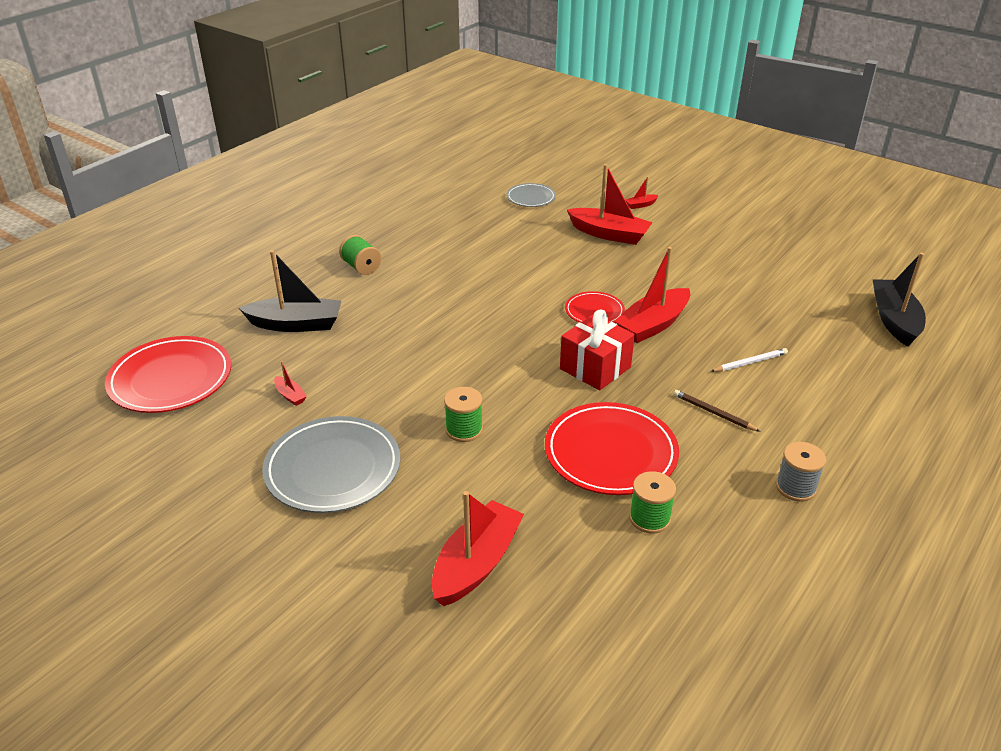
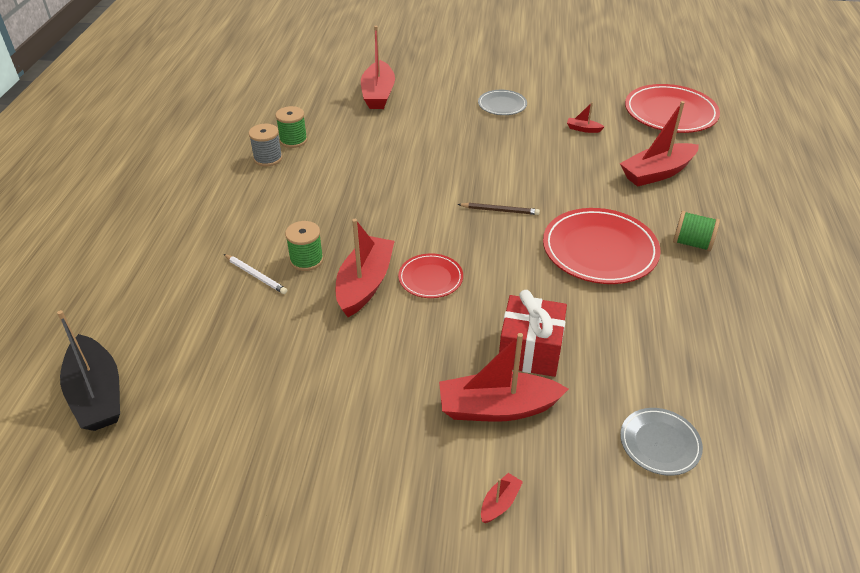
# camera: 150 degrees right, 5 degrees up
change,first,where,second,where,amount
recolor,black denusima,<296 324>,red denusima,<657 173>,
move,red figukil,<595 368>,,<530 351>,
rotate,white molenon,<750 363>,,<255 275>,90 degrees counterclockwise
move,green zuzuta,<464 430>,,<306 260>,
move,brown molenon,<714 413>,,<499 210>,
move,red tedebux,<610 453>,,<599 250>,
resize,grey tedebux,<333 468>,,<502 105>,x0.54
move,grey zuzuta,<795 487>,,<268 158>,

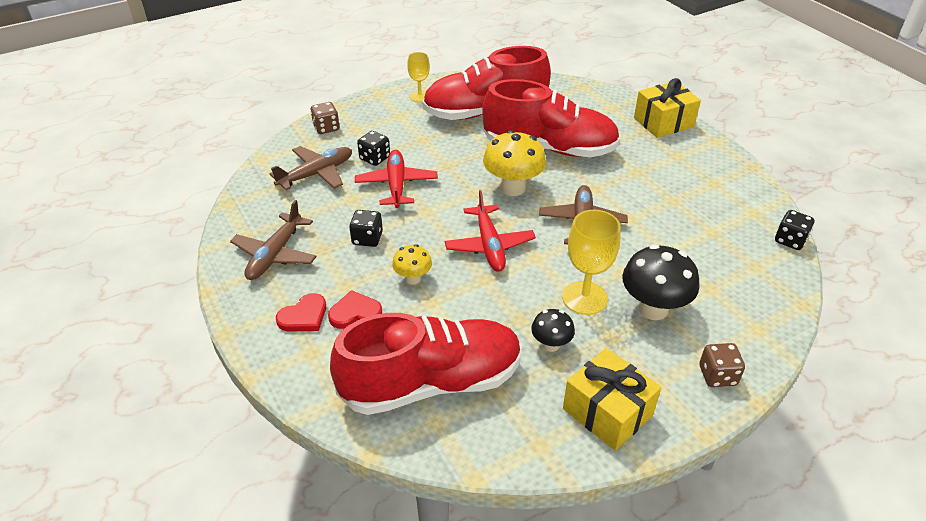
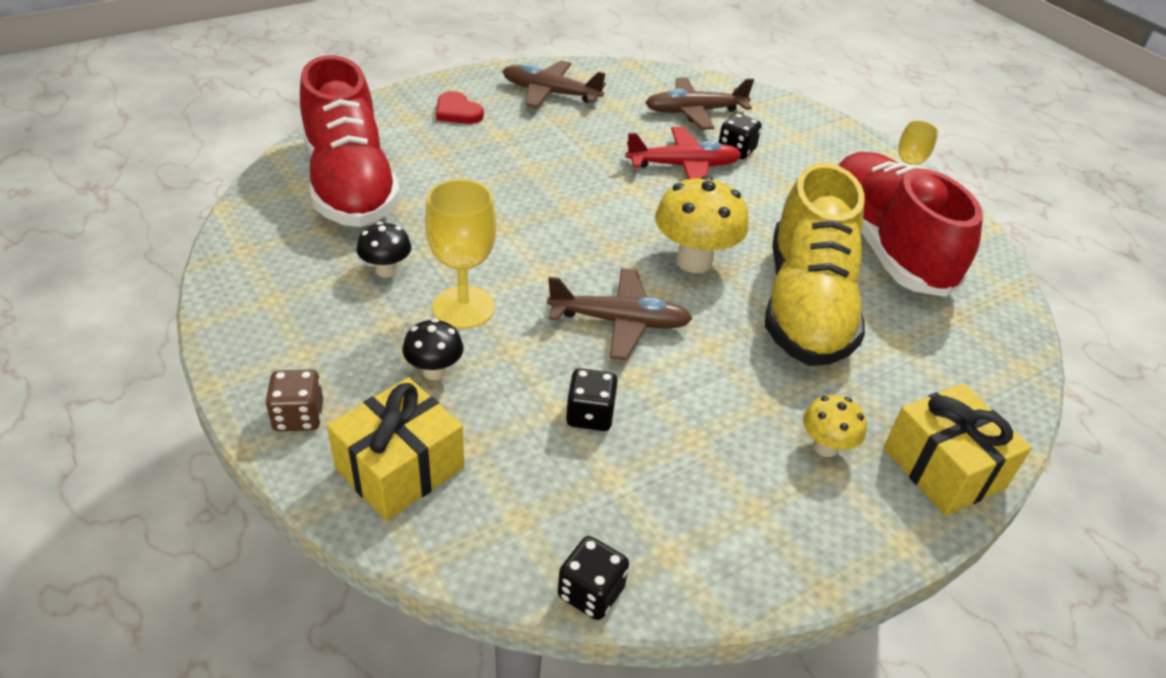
# camera: 85 degrees right, 0 degrees up
change,first,where,second,where,amount
recolor,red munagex,<549 148>,yellow munagex,<806 306>,
delete,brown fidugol,<326 128>,,,
rotate,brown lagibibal,<316 174>,,<694 112>,120 degrees clockwise
delete,red lagibibal,<489 245>,,,
move,black fidugol,<367 238>,,<590 415>,
move,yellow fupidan,<413 278>,,<825 447>,
resize,black fupidan,<653 309>,,<434 371>,x0.56
delete,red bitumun,<355 313>,,,
move,yellow figukil,<607 412>,,<400 468>,

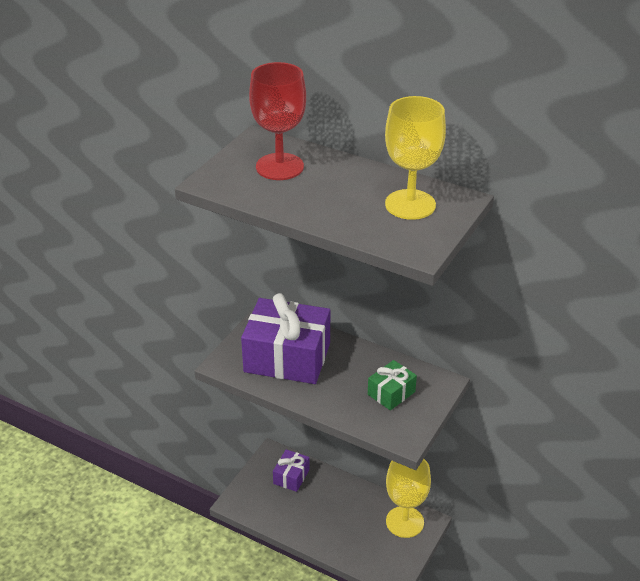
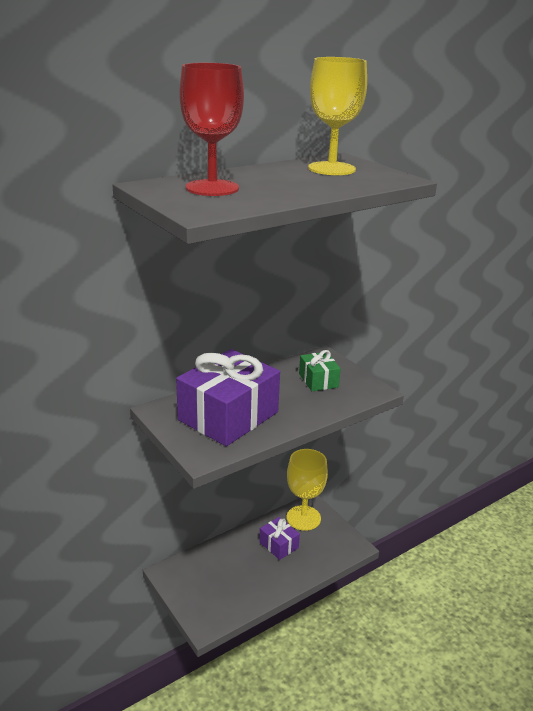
# camera: 65 degrees left, 10 degrees down
change,first,where,second,where,amount
move,purple figukil,<291 476>,,<278 545>,

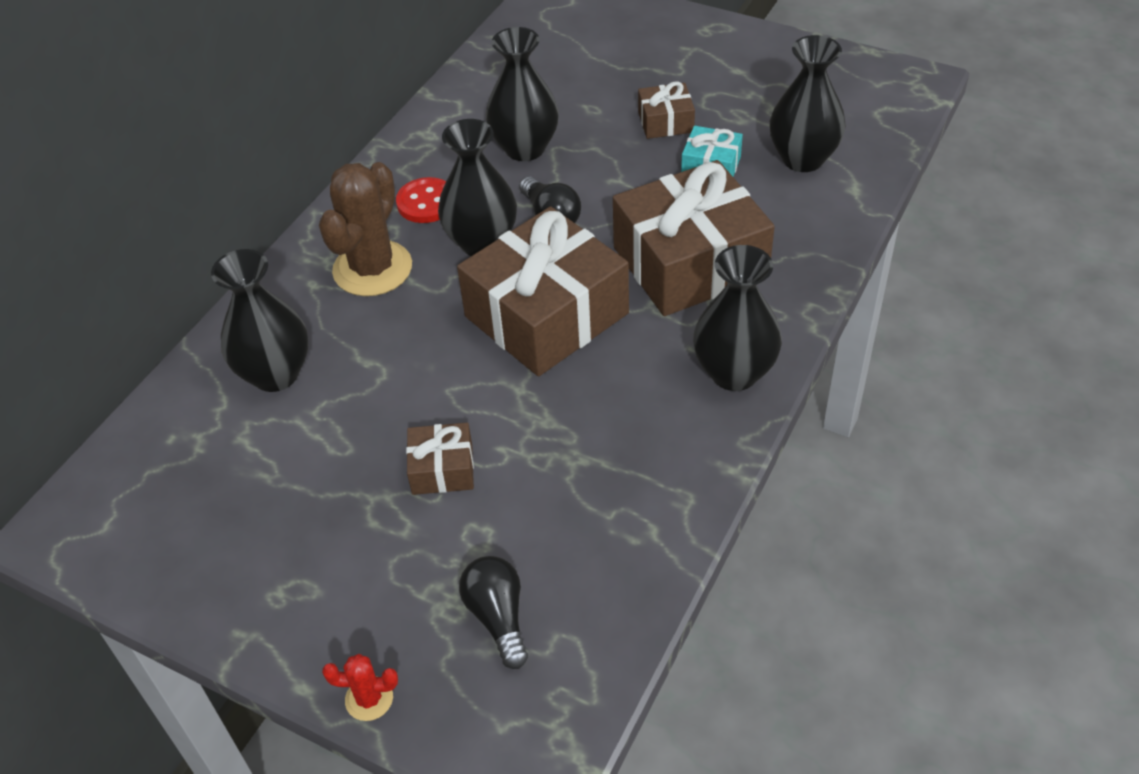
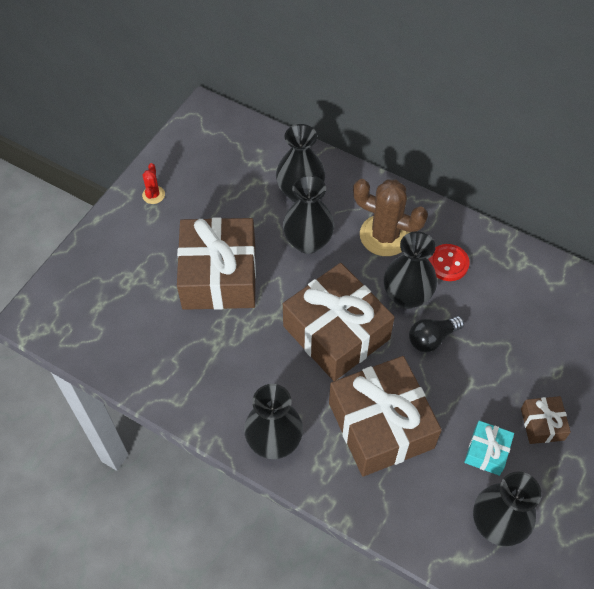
# camera: 90 degrees right, 10 degrees up
change,first,where,second,where,amount
move,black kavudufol,<525 148>,,<308 242>,
resize,brown figukil,<442 469>,,<219 275>,x2.20
delete,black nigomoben,<498 617>,,,
move,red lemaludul,<369 699>,,<153 195>,

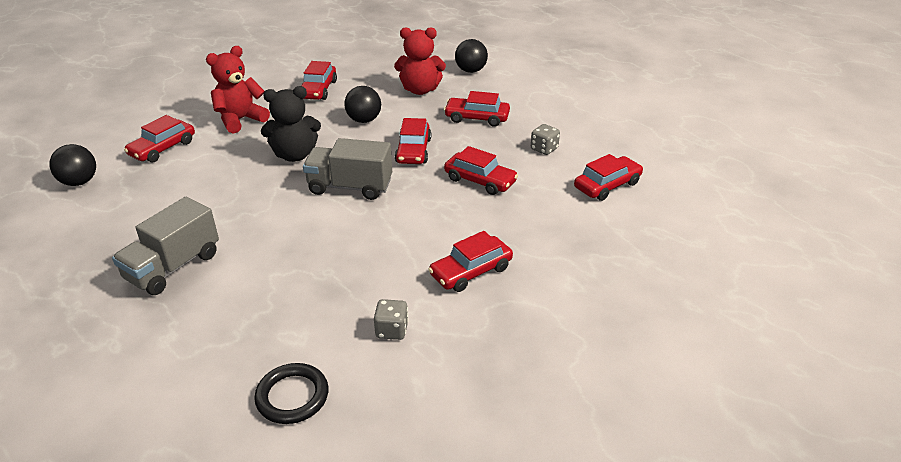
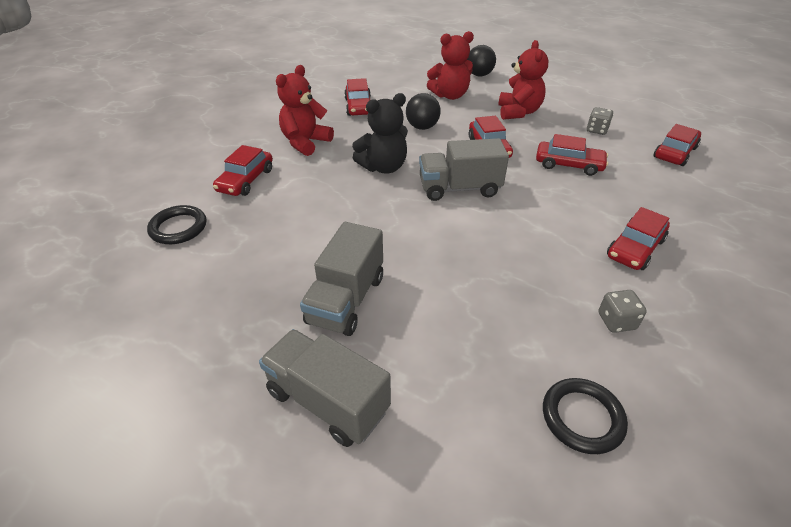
# camera: 15 degrees left, 5 degrees up
change,first,where,second,where,amount
replace,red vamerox,<477 118>,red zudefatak,<518 112>,
replace,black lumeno,<79 182>,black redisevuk,<178 228>,
insert,,,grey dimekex,<327 401>,

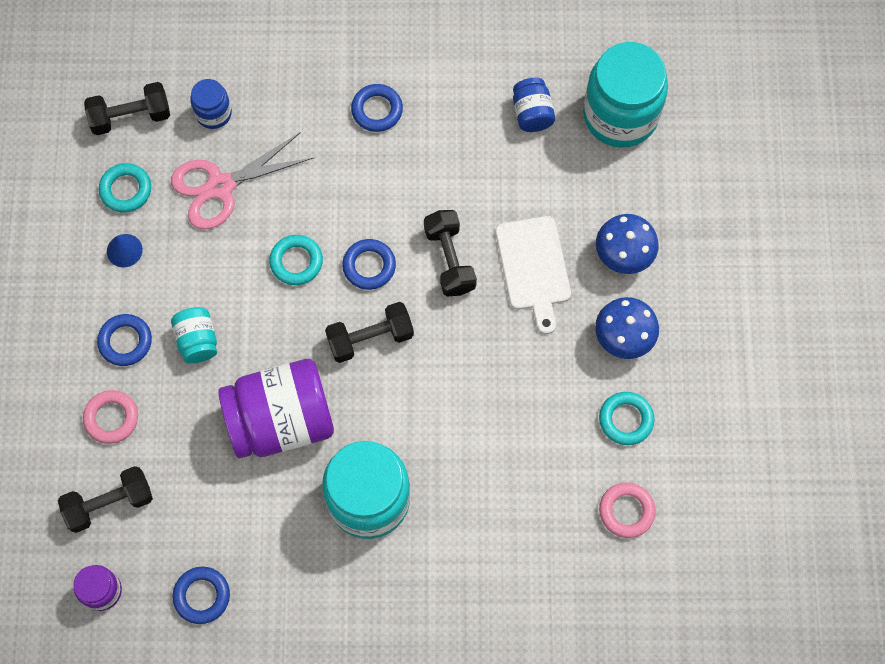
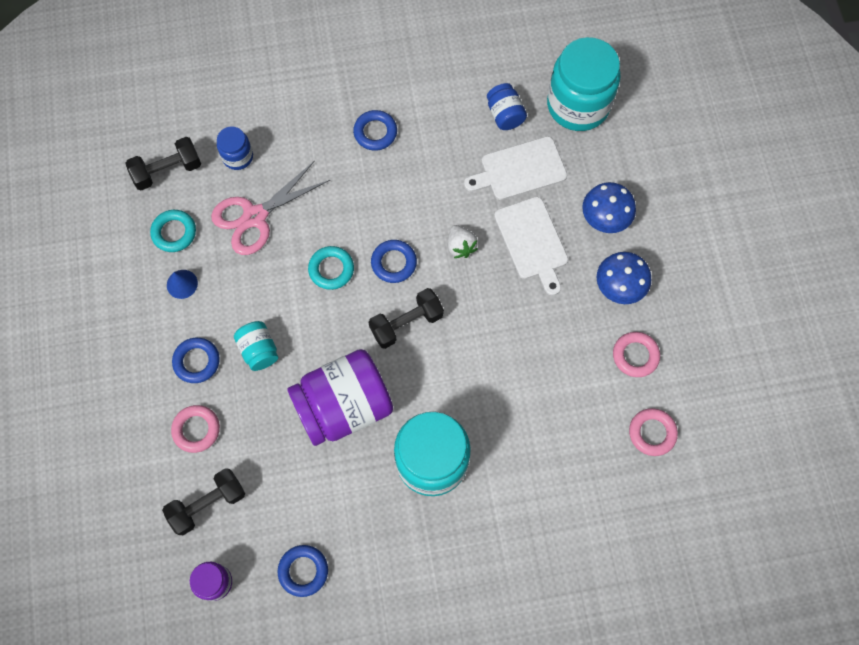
# camera: 10 degrees left, 0 degrees up
change,first,where,second,where,amount
replace,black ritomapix,<449 259>,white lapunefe,<460 246>,
recolor,turquoise redisevuk,<626 419>,pink redisevuk,<635 355>,
insert,,,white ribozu,<520 170>,

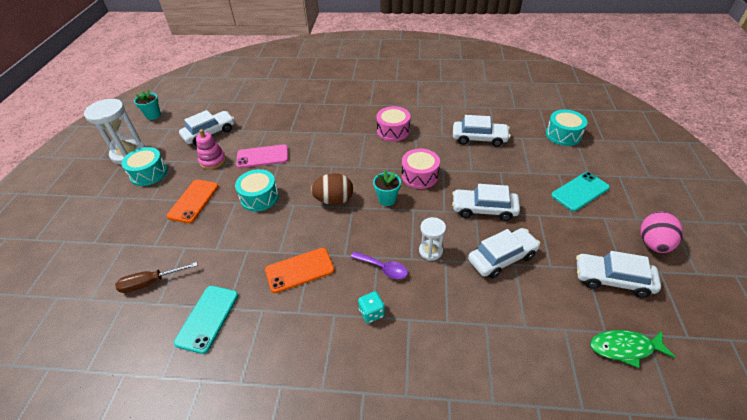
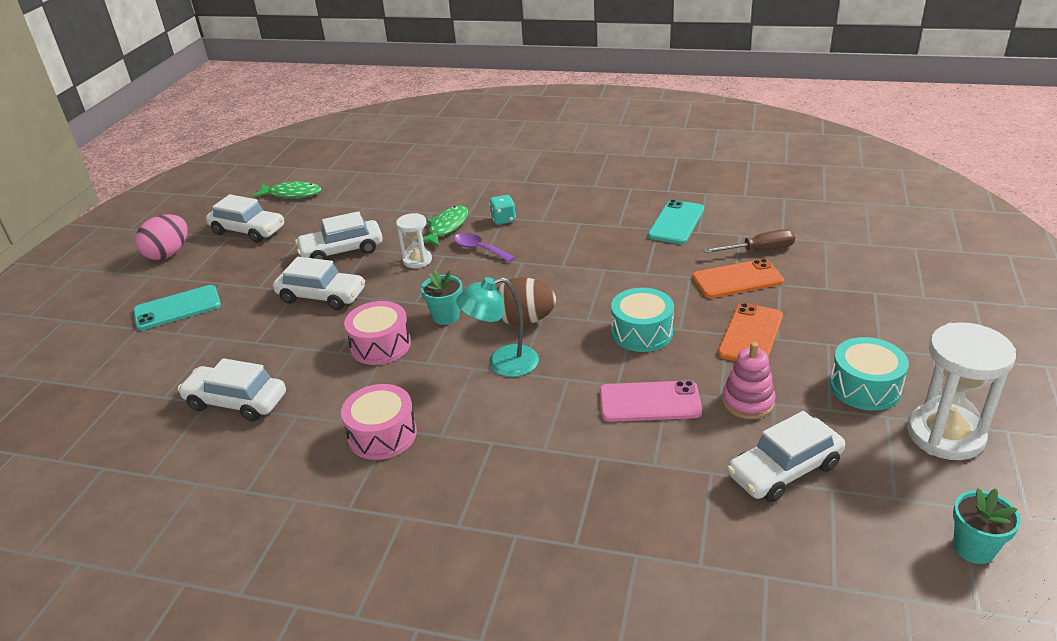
# camera: 170 degrees left, 10 degrees down
change,first,where,second,where,amount
delete,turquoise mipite,<563 135>,,,
move,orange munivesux,<299 270>,,<737 279>,
insert,,,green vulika,<446 227>,
insert,,,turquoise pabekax,<502 363>,

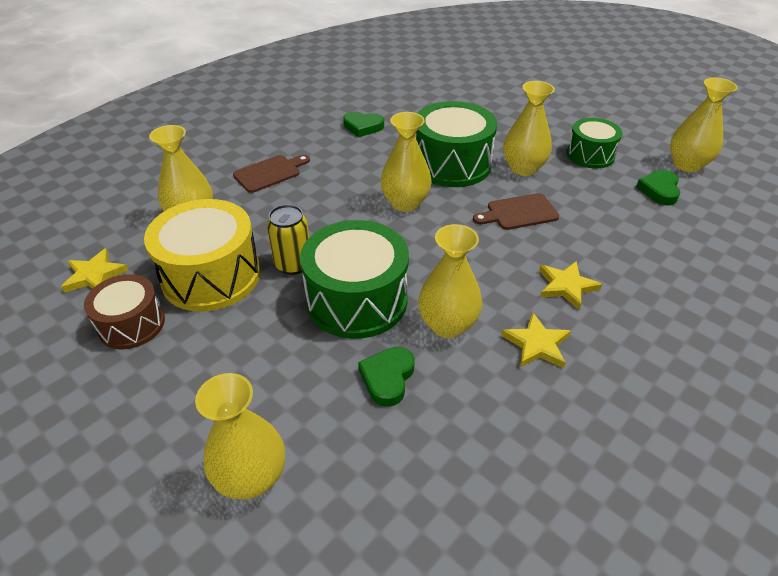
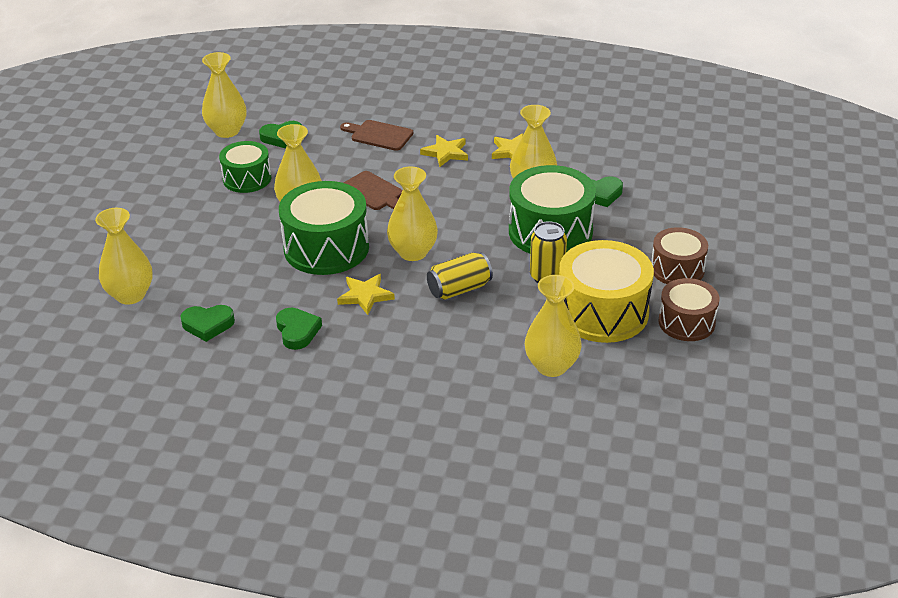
# camera: 120 degrees left, 5 degrees down
change,first,where,second,where,amount
move,brown ribozu,<269 173>,,<379 135>,
move,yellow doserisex,<94 275>,,<365 296>,
move,yellow kavudufol,<251 477>,,<130 295>,
insert,,,brown mipite,<677 269>,
insert,,,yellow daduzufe,<459 289>,
insert,,,green bitumun,<208 325>,

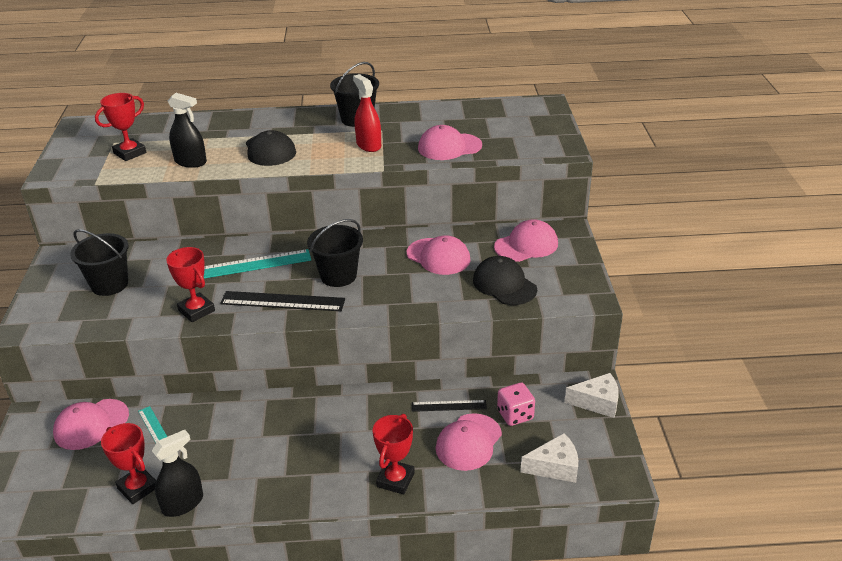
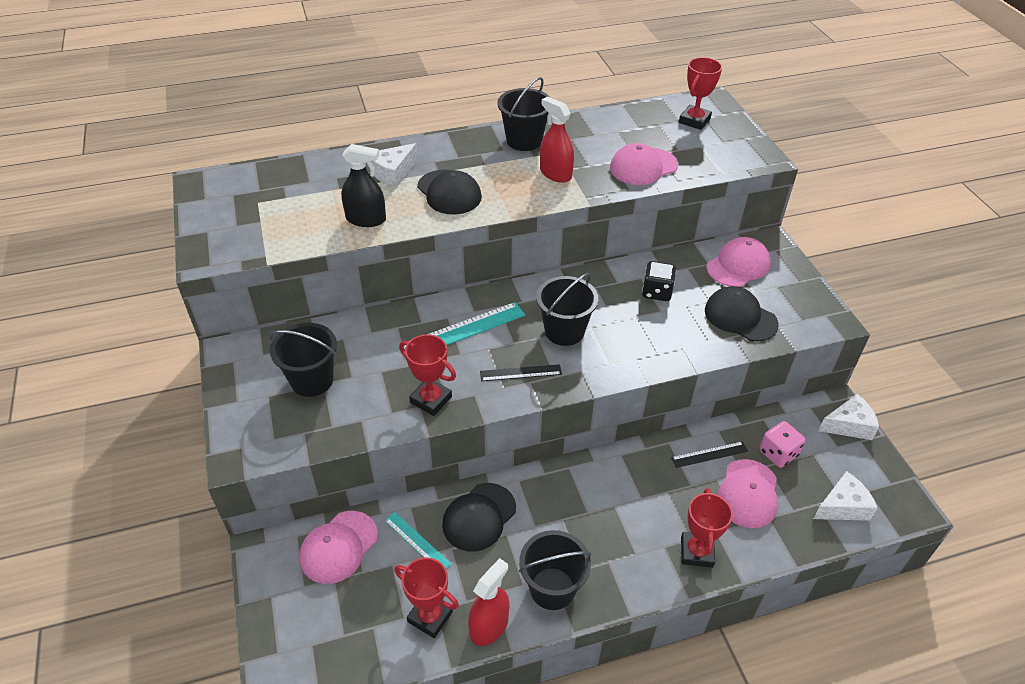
# camera: 15 degrees left, 10 degrees up
change,first,where,second,where,amount
move,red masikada,<130 153>,,<694 121>,
replace,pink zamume,<438 256>,black fidugol,<657 292>,
resize,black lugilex,<282 301>,,<520 373>,x0.59
recolor,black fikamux,<183 503>,red fikamux,<489 626>,
insert,,,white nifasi,<393 173>,
insert,,,black zamume,<479 517>,
insert,,,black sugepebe,<552 588>,

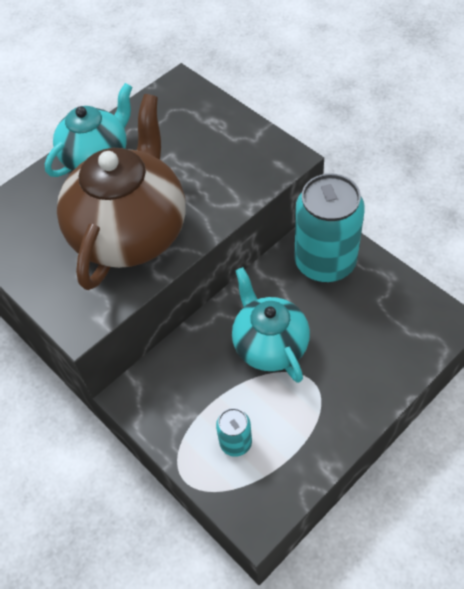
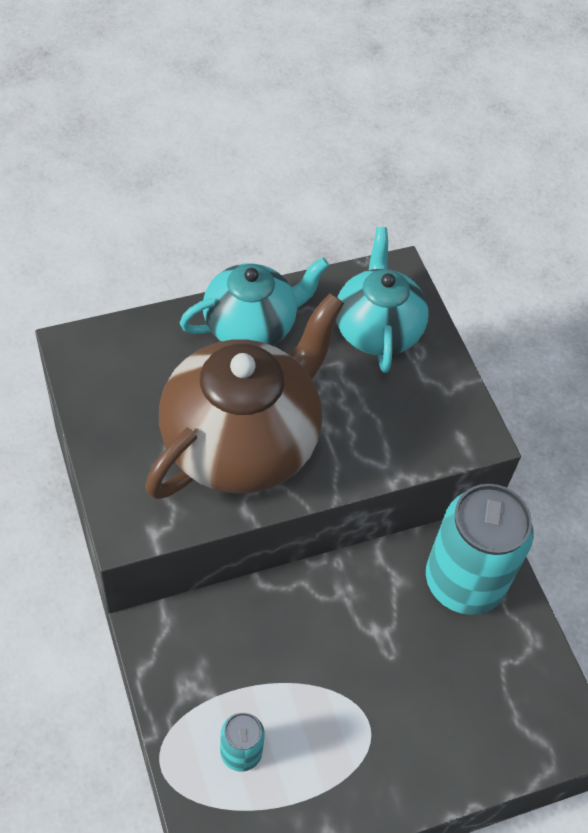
# camera: 15 degrees right, 0 degrees up
change,first,where,second,where,amount
move,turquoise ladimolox,<269 344>,,<377 329>,

